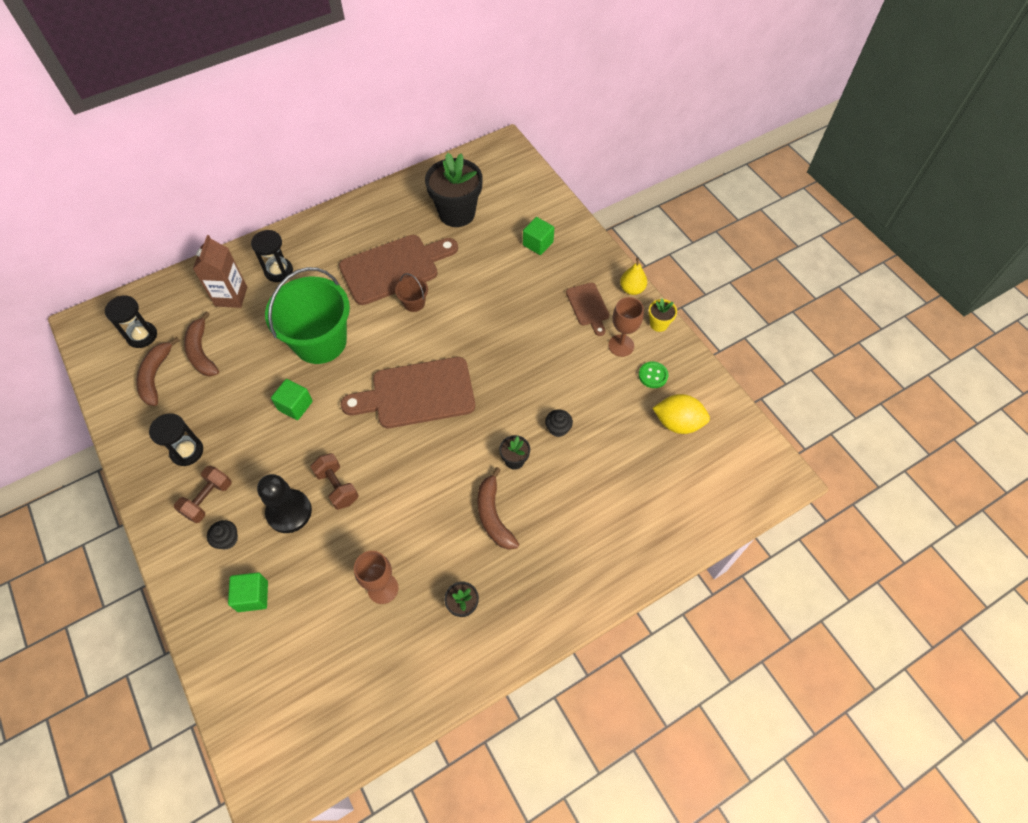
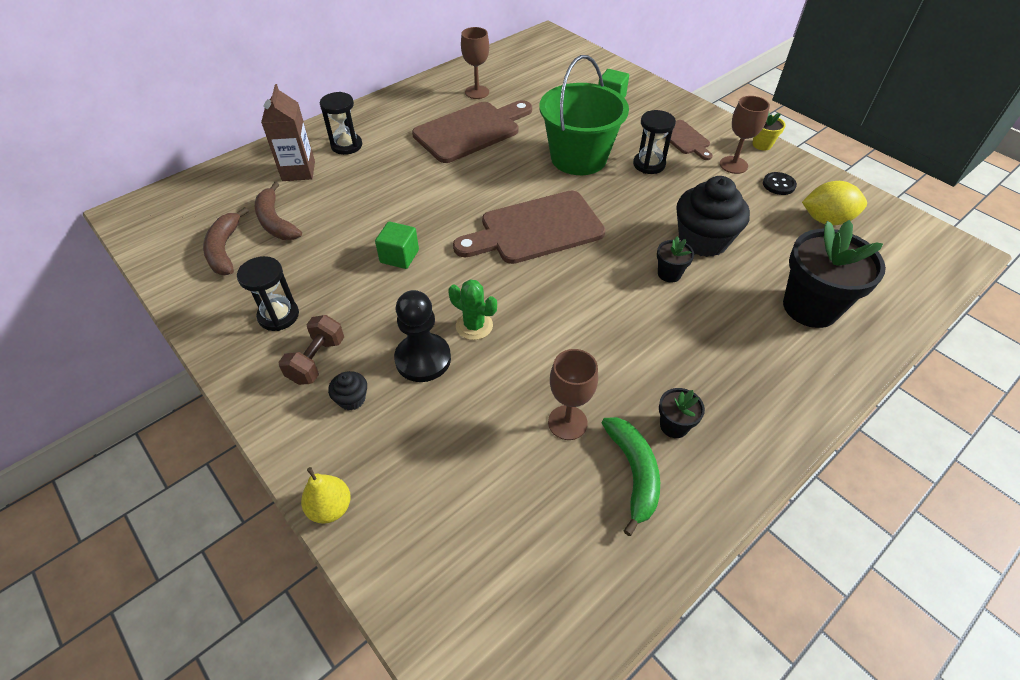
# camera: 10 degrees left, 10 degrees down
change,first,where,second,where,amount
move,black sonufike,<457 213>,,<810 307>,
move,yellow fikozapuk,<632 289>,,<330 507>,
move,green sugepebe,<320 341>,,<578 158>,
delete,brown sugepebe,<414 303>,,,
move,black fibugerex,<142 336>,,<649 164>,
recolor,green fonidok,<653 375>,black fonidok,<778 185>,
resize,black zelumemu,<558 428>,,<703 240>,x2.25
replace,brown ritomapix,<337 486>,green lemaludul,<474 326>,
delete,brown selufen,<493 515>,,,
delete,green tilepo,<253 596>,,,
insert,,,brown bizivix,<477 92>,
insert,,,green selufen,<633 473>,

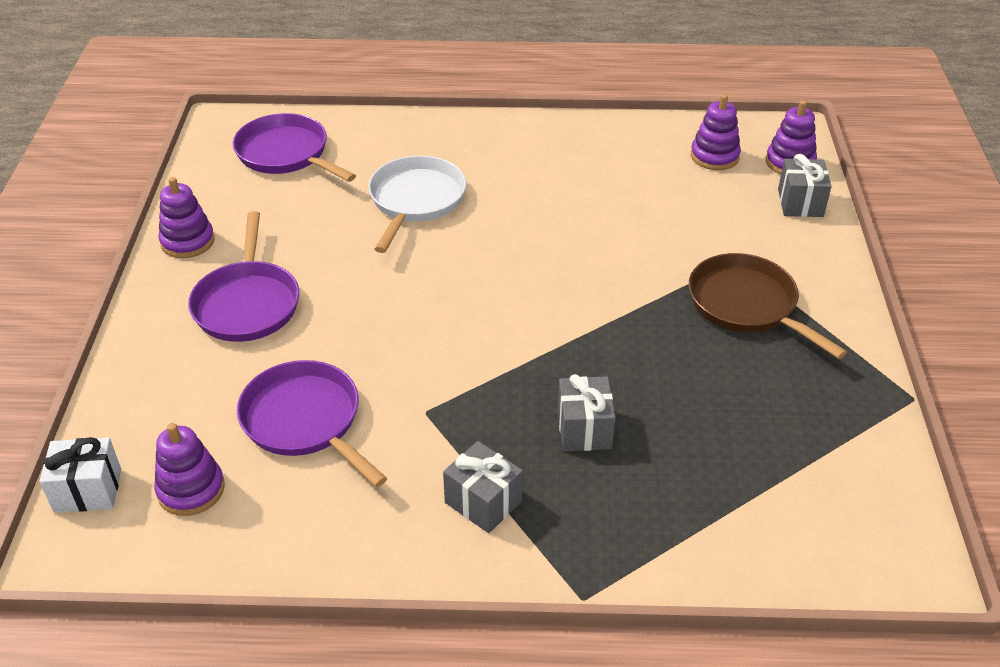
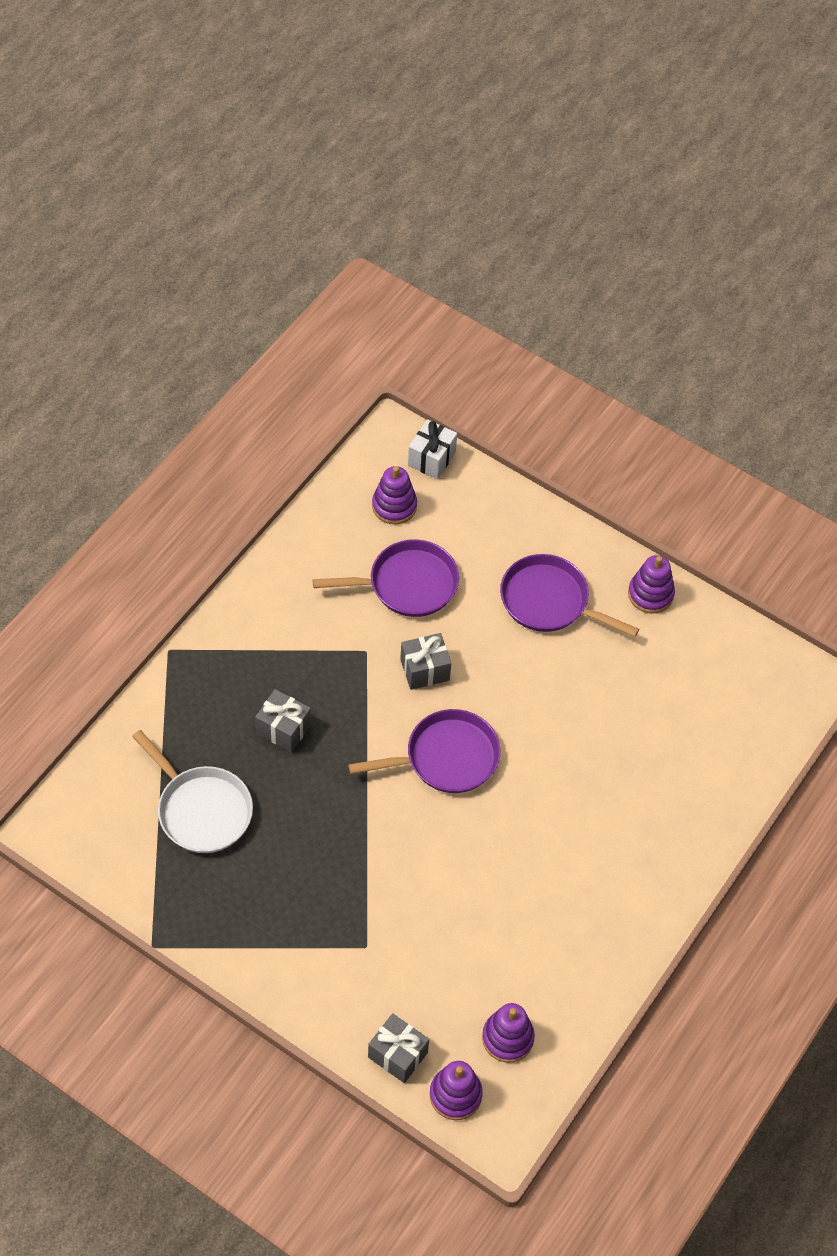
# camera: 120 degrees right, 15 degrees up
change,first,where,second,where,amount
move,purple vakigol,<286 154>,,<446 758>,
move,white vakigol,<415 201>,,<201 810>,
delete,brown vakigol,<747 305>,,,
move,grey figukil,<483 502>,,<425 670>,

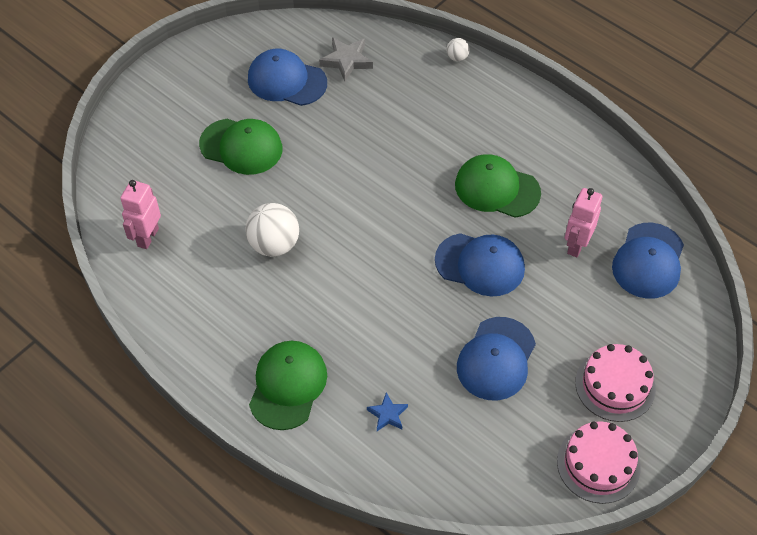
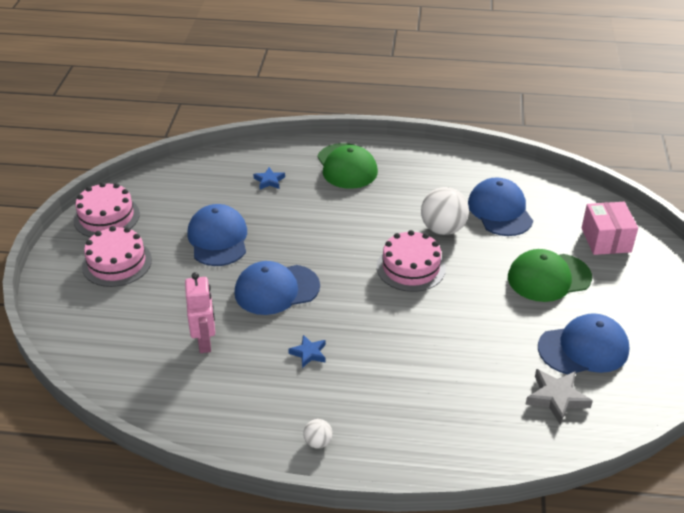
# camera: 145 degrees right, 15 degrees down
change,first,where,second,where,amount
move,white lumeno,<457 57>,,<318 442>,
replace,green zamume,<497 189>,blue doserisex,<308 353>,
delete,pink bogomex,<147 237>,,,
move,blue zamume,<648 261>,,<500 211>,
insert,,,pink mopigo,<606 240>,
insert,,,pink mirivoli,<411 267>,

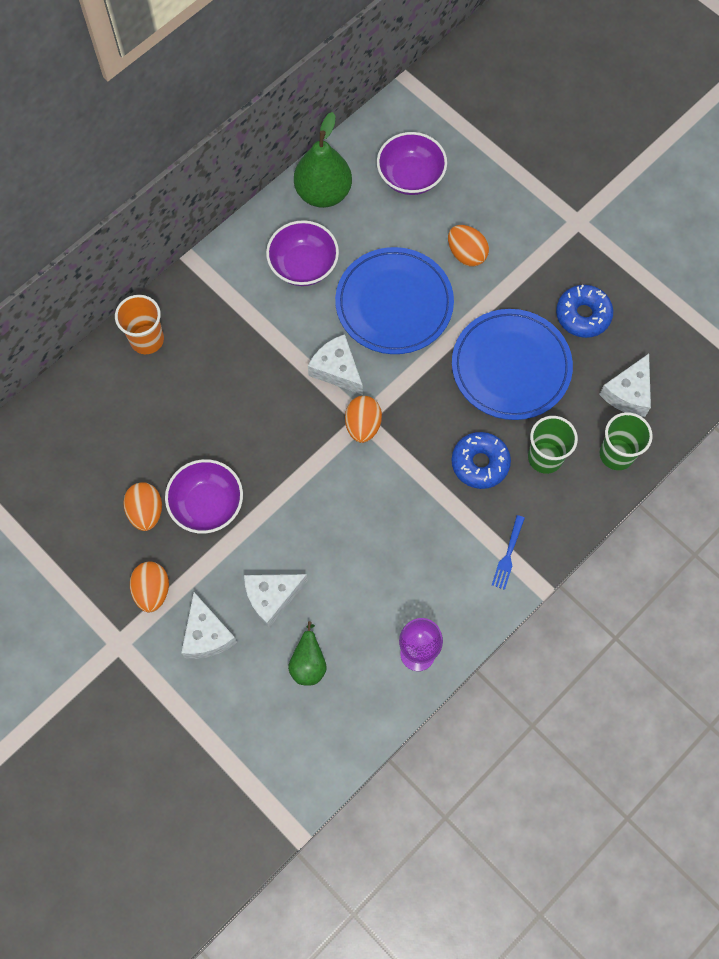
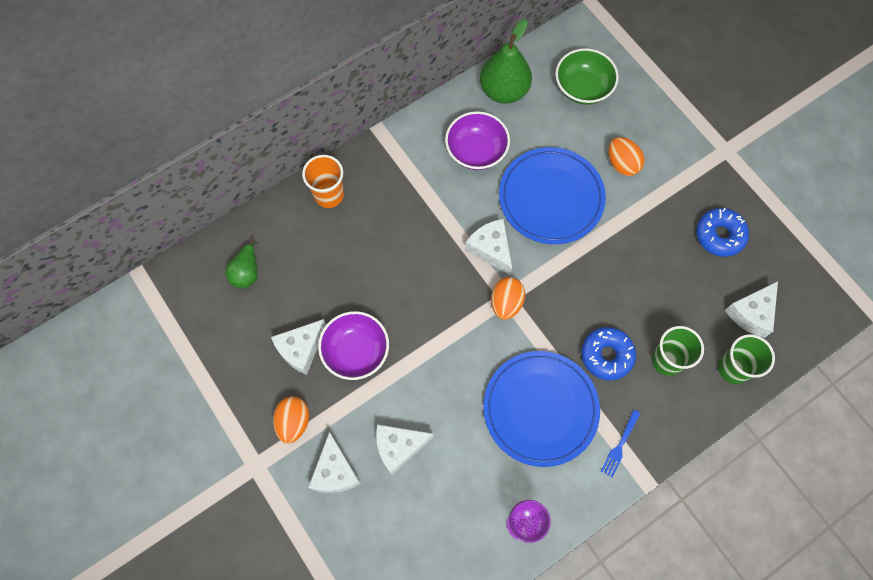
# camera: 10 degrees right, 0 degrees up
change,first,where,second,where,amount
recolor,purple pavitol,<410 176>,green pavitol,<583 88>,
move,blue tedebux,<511 367>,,<540 409>,
replace,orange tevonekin,<146 512>,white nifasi,<301 349>,
move,green fikozapuk,<308 662>,,<246 272>,

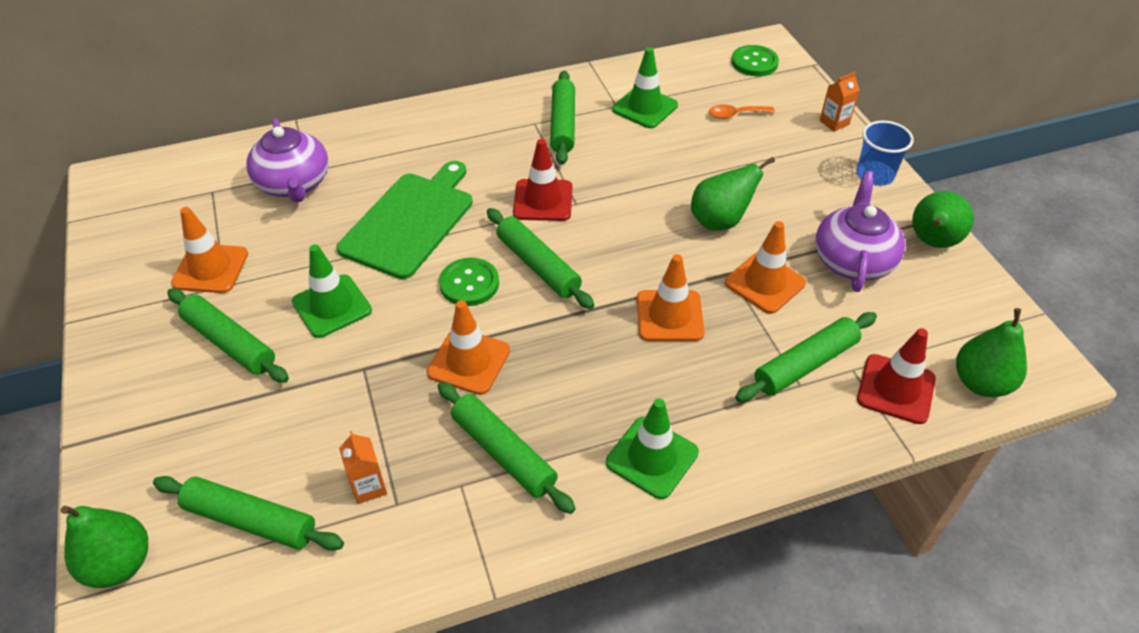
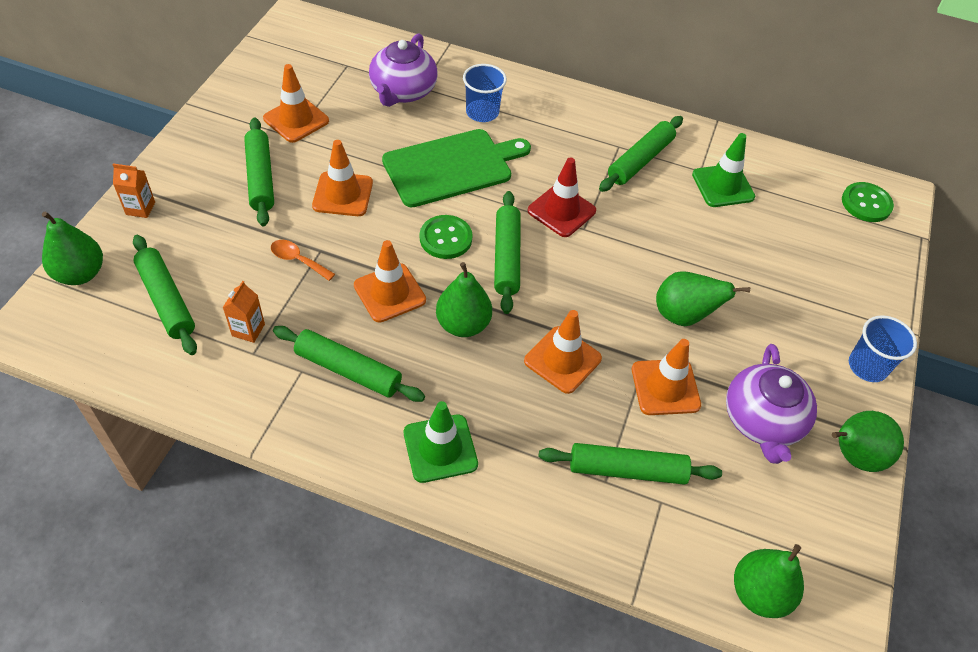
# camera: 35 degrees right, 5 degrees up
change,first,where,second,where,amount
move,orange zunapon,<834 122>,,<140 208>,
move,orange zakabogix,<735 115>,,<298 260>,
rotate,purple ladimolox,<853 260>,,<762 421>,135 degrees clockwise
recolor,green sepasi,<332 306>,orange sepasi,<343 194>,
delete,red sepasi,<895 389>,,,
rotate,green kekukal,<503 453>,,<348 370>,60 degrees counterclockwise
insert,,,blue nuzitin,<482 112>,
insert,,,green fikozapuk,<463 324>,

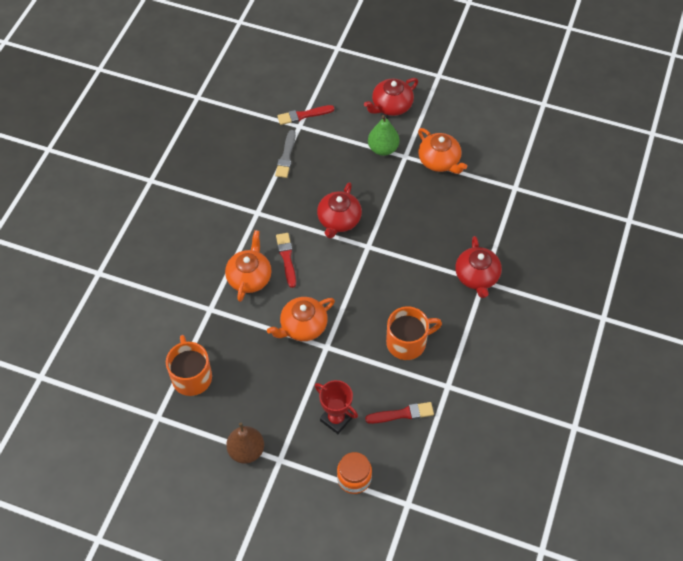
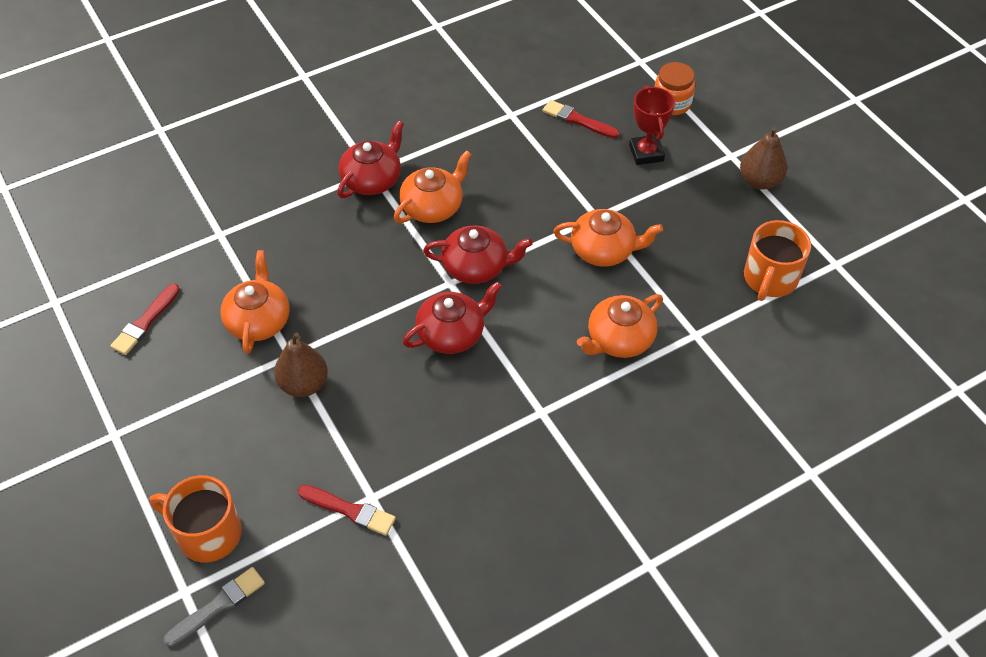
# camera: 140 degrees left, 5 degrees down
change,first,where,second,where,amount
move,red ladimolox,<391 106>,,<476 267>,
recolor,green fikozapuk,<383 149>,brown fikozapuk,<304 384>,
move,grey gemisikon,<286 156>,,<218 606>,
move,red gemisikon,<287 258>,,<145 322>,
move,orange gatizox,<407 342>,,<207 533>,
insert,,,orange ladimolox,<433 207>,

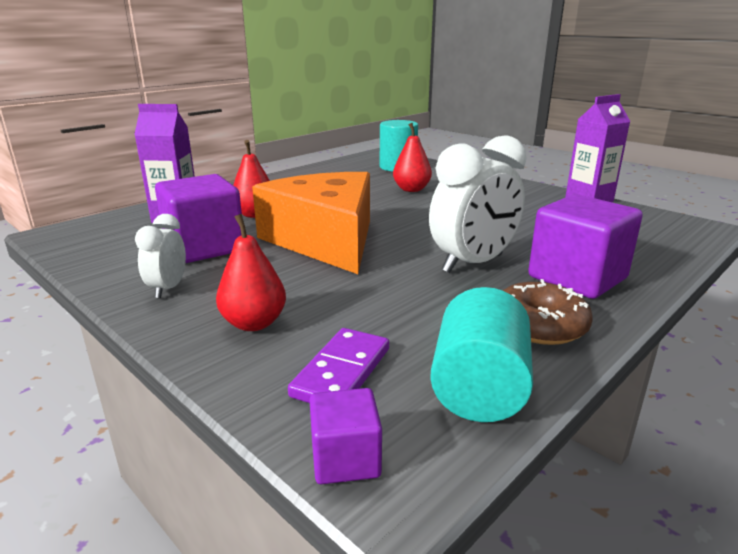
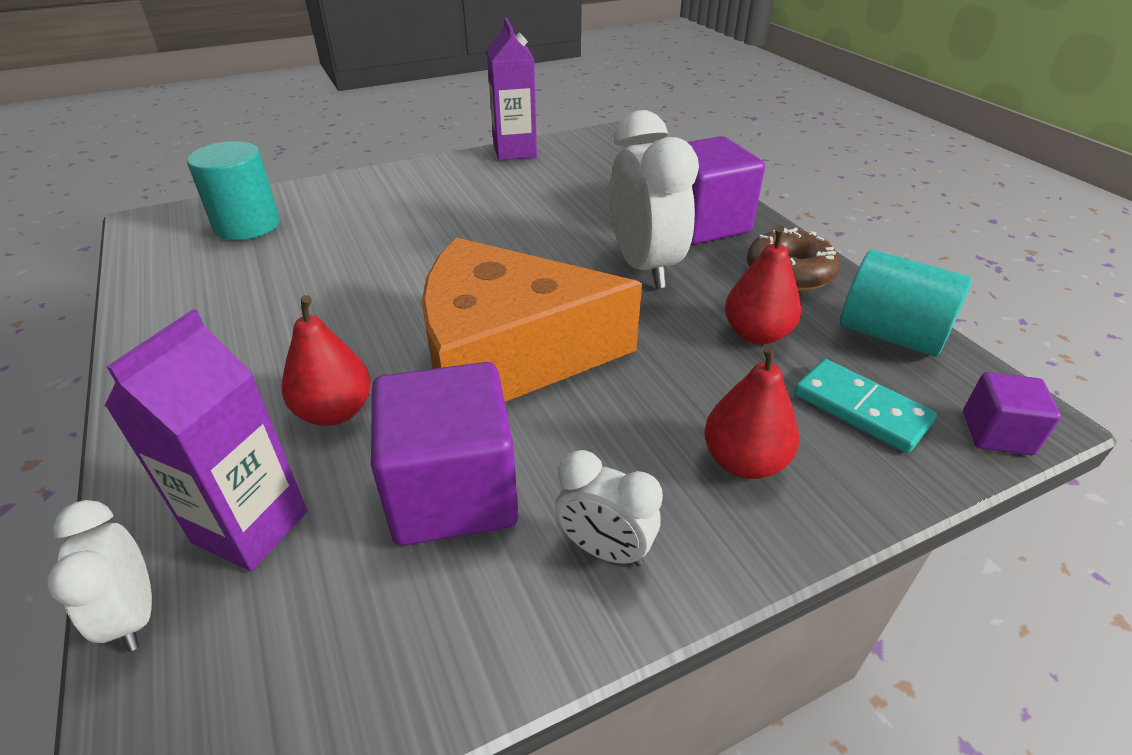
# camera: 70 degrees left, 15 degrees up
change,first,where,second,where,amount
move,red fikozapuk,<411 189>,,<756 334>,
recolor,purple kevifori,<342 372>,turquoise kevifori,<861 408>,
insert,,,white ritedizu,<134 615>,

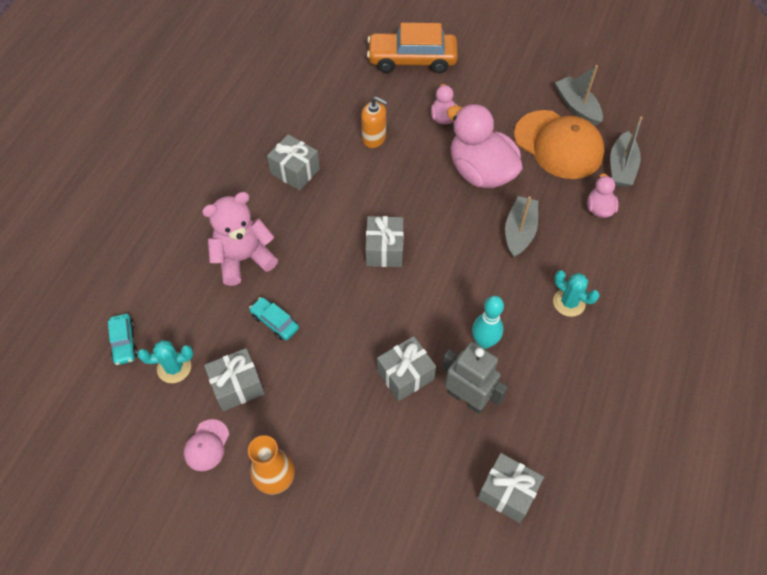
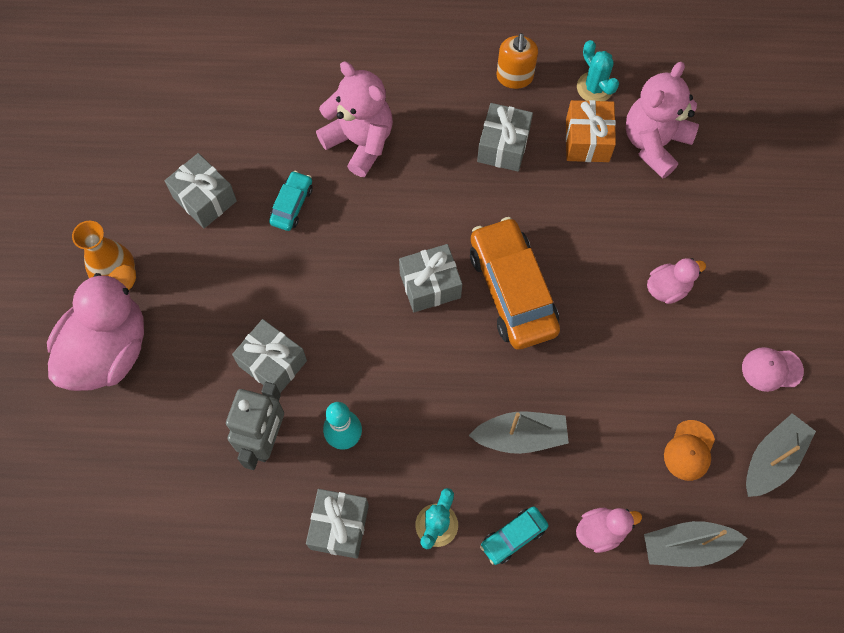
# camera: 70 degrees right, 10 degrees up
change,first,where,second,where,amount
move,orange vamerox,<412 60>,,<512 290>,
move,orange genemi,<374 138>,,<514 77>,
move,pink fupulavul,<480 172>,,<108 350>,
resize,orange zamume,<558 145>,,<689 450>,x0.45
move,turquoise vamerox,<124 342>,,<513 537>,
move,turquoise lemaludul,<174 368>,,<594 87>,
move,pink zamume,<206 445>,,<772 369>,
move,grey figukil,<507 492>,,<339 527>,
insert,,,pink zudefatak,<654 143>,
insert,,,orange figukil,<587 140>,

